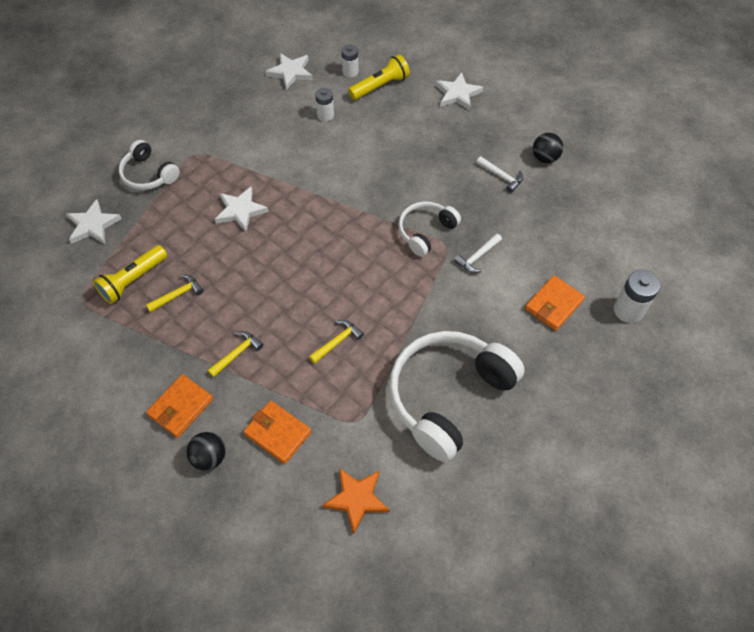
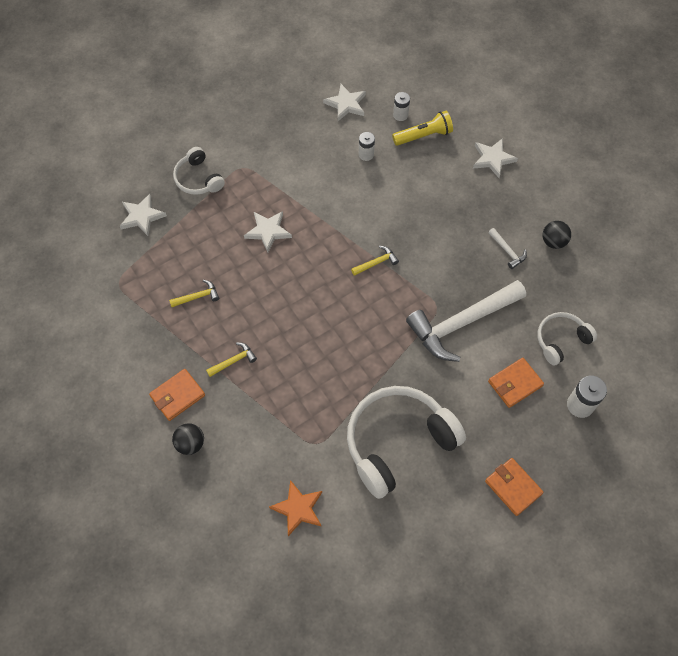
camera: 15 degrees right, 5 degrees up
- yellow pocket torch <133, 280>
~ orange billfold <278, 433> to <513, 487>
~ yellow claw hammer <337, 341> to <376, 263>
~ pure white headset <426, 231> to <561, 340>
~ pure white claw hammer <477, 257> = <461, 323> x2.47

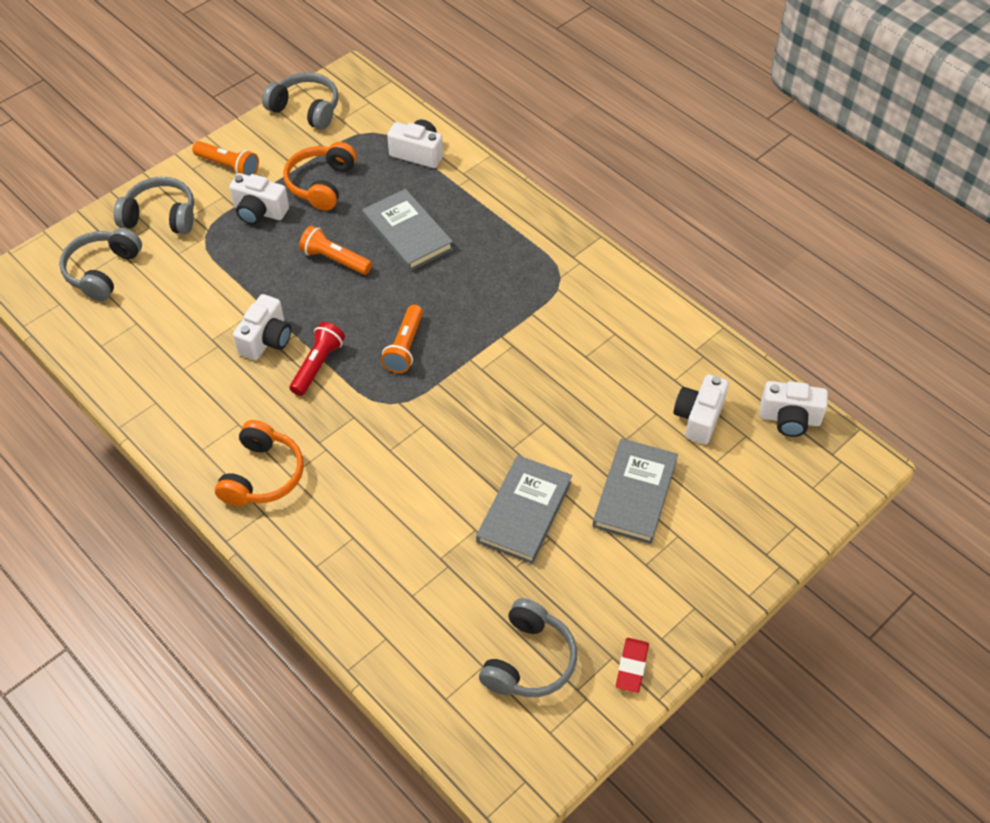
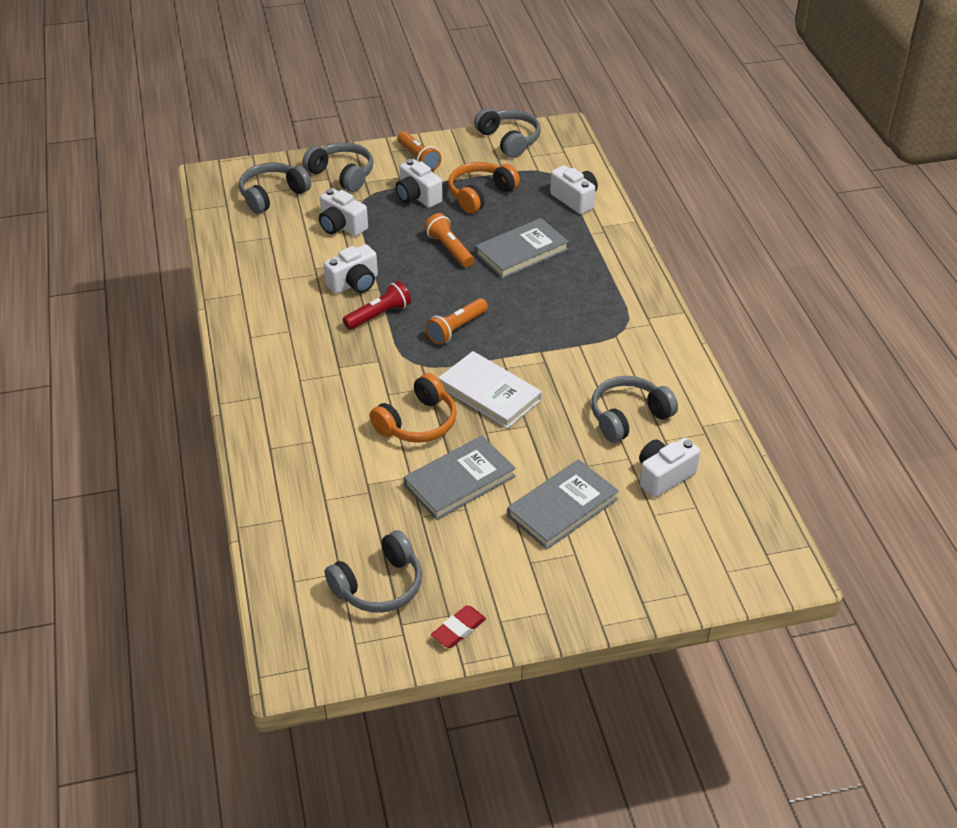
camera: 30 degrees right, 10 degrees down
~ orange headset <262, 475> to <417, 423>
~ gray hardback <407, 233> = <521, 252> 60 degrees clockwise
~ pure white photo camera <789, 419> to <341, 226>
+ pure white hardback <489, 393>
+ gray headset <628, 417>

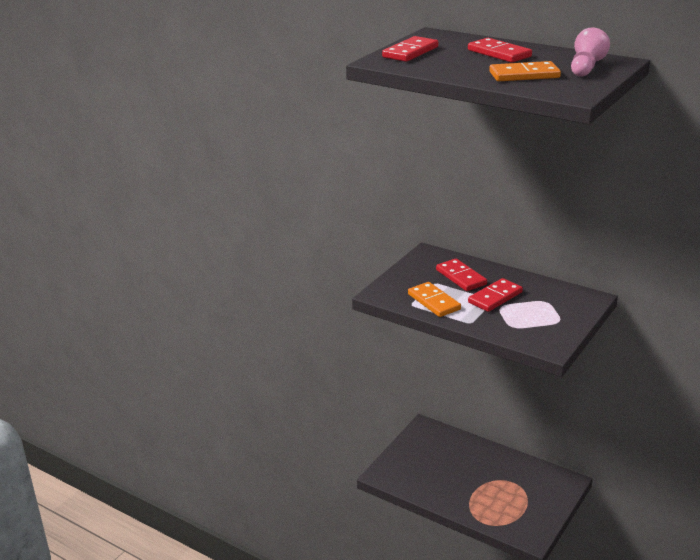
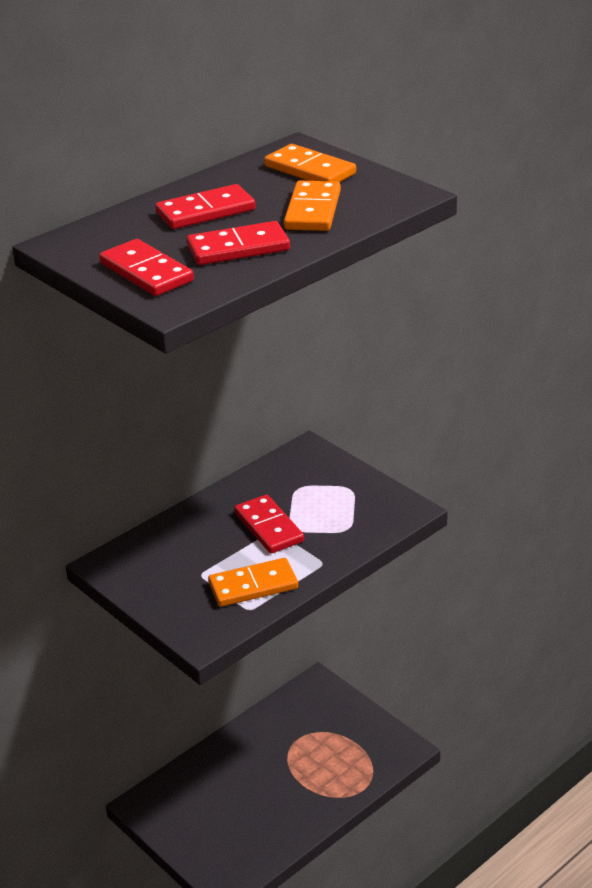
camera: 75 degrees left, 5 degrees up
~ crimson domino <461, 277> to <238, 248>
~ pink pawn <586, 68> to orange domino <309, 170>

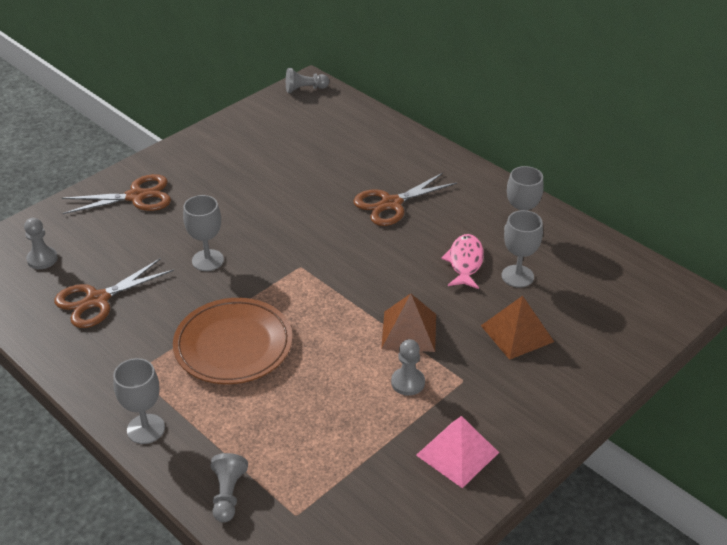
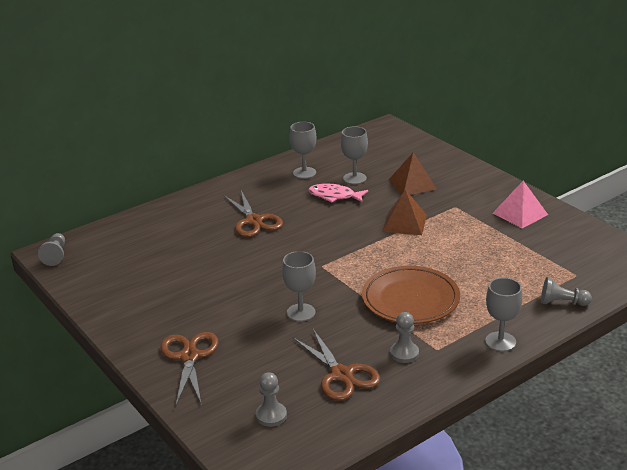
camera: 80 degrees left, 10 degrees down
~ gray pawn <408, 382> to <404, 353>

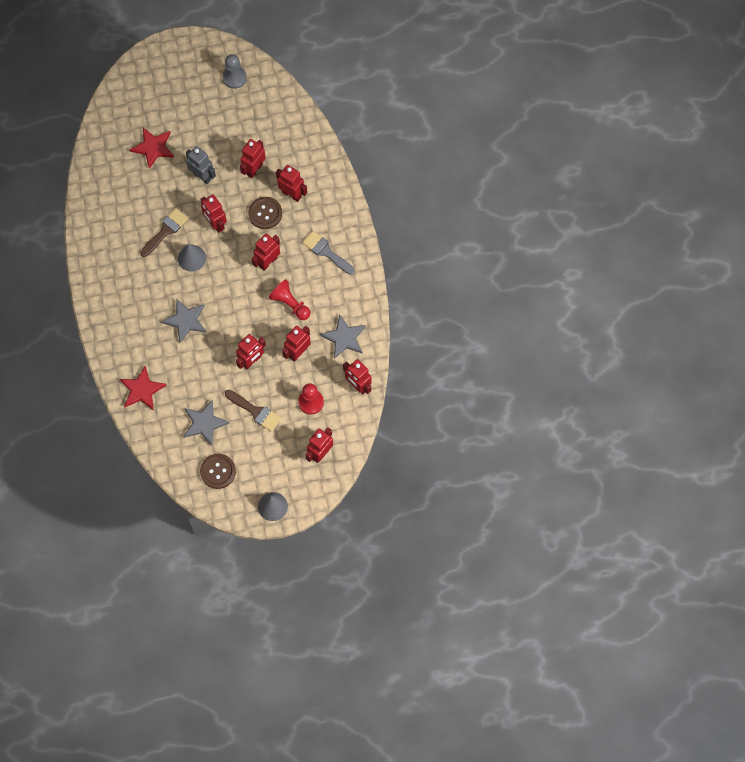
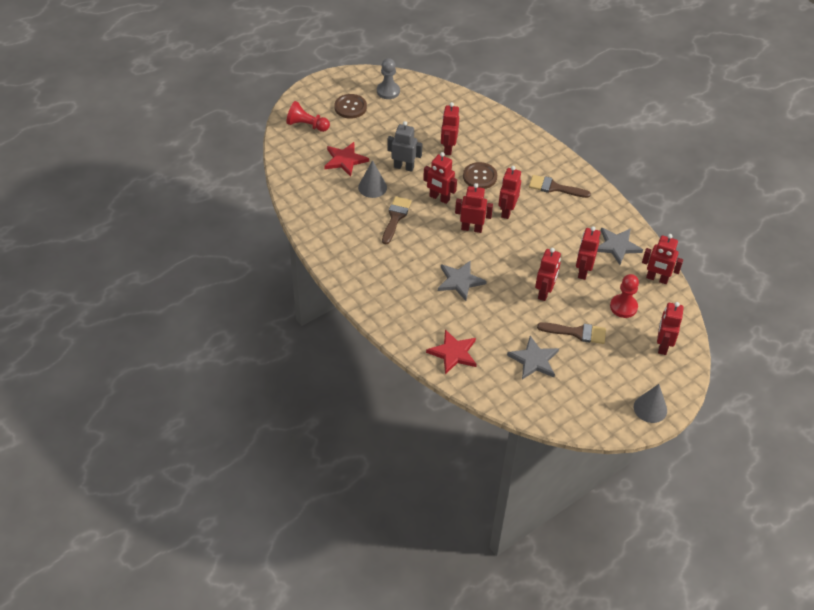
camera: 25 degrees left, 20 degrees down
~ gray cone shape <192, 258> to <372, 187>
~ brown button <218, 471> to <350, 107>
~ crimson pawn <290, 304> to <307, 125>
~ crimson robot figure <292, 194> to <471, 228>
~ gray paintbrush <326, 252> to brown paintbrush <554, 187>

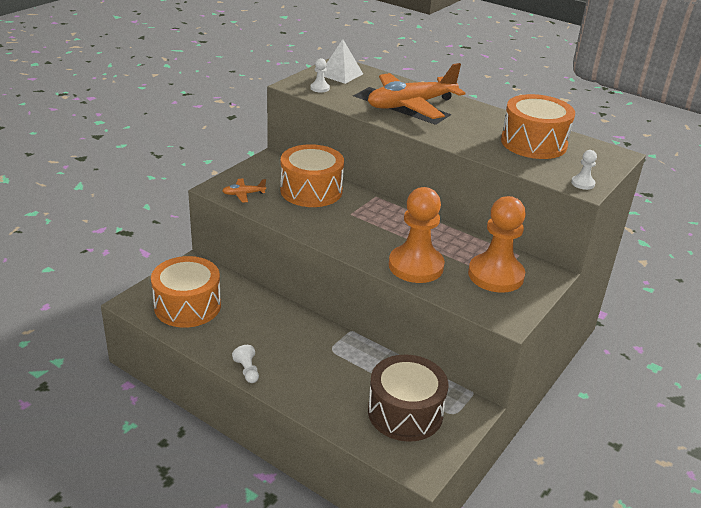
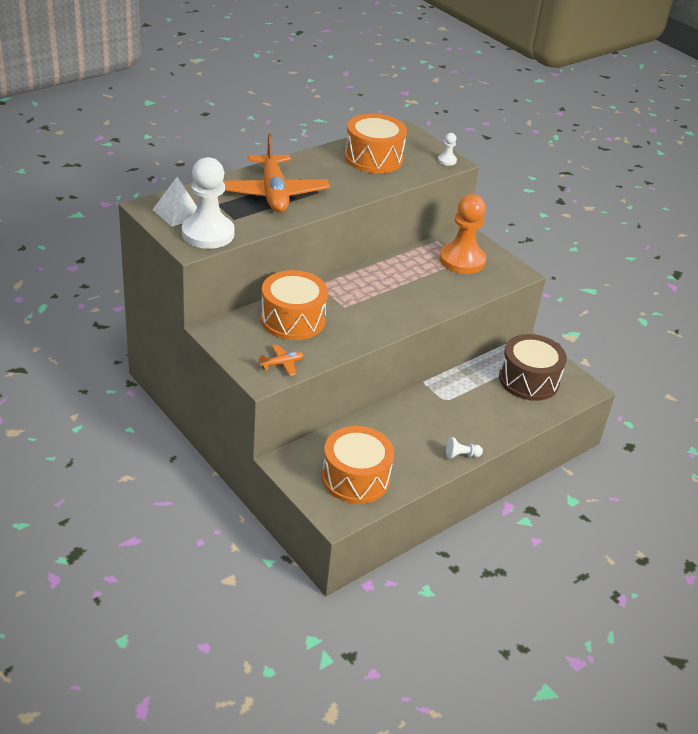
camera: 75 degrees left, 5 degrees up
~ orange aeroplane <243, 194> = <282, 364> 120 degrees counterclockwise
~ pure white pawn <320, 88> = <208, 234> x2.42
- orange pawn <416, 266>

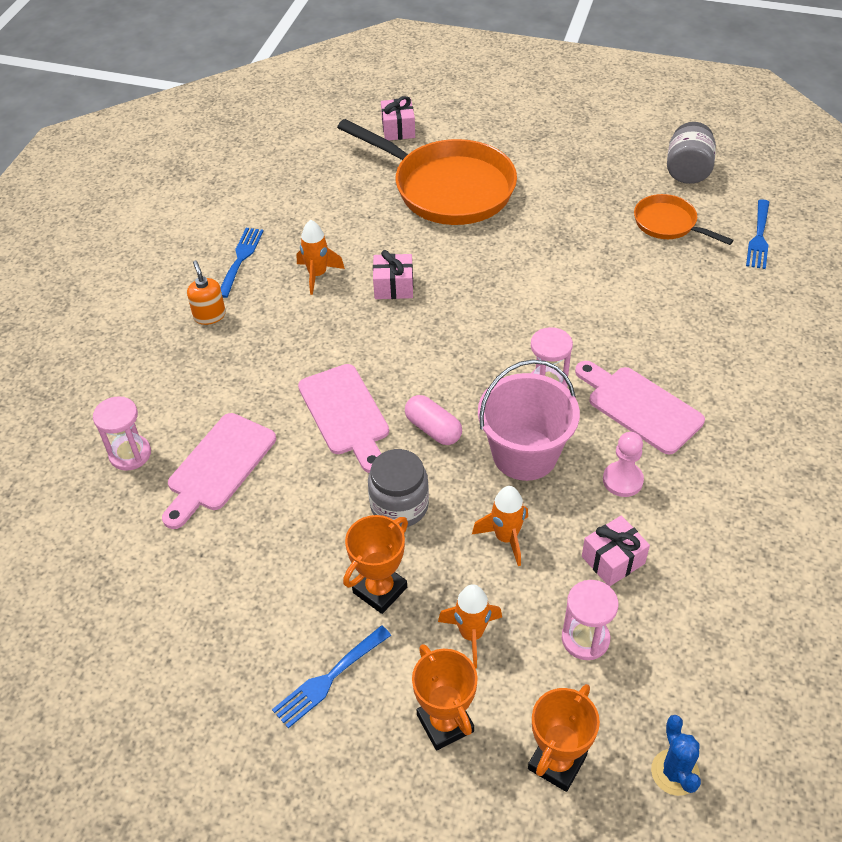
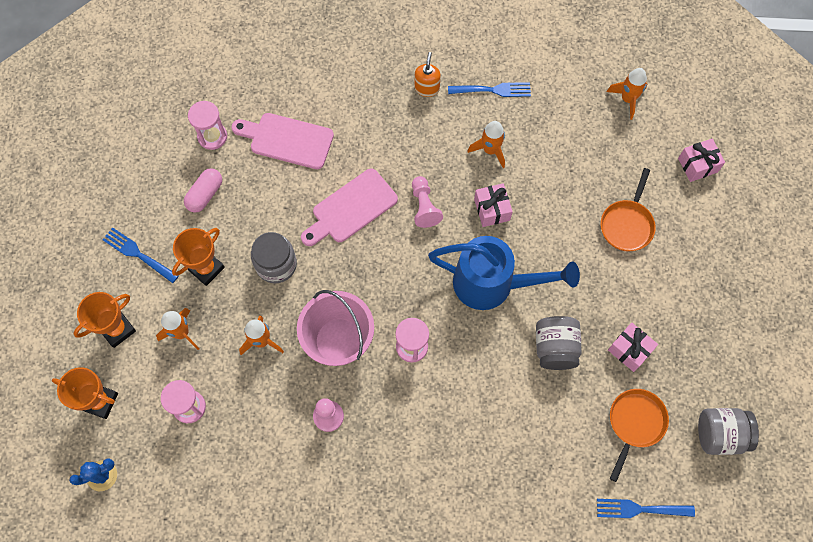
camera: 75 degrees right, 20 degrees up
~ pink sand timer <130, 454> to <212, 136>
~ orange soap pump <209, 315> = <427, 88> 45 degrees counterclockwise
~ orange frying pan <447, 188> = <627, 224> x0.50
~ orange trophy <380, 590> = <206, 268> 75 degrees counterclockwise
~ pink pill <433, 429> to <205, 194>
- pink bread board <640, 407>
~ pink present <613, 560> to <629, 350>
+ pink pawn <424, 206>
+ blue sprinkling can <492, 284>
+ gray jam jar <555, 348>
+ orange toy rocket <627, 99>

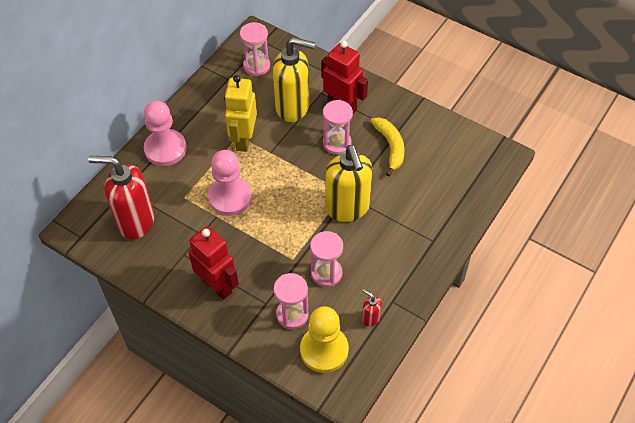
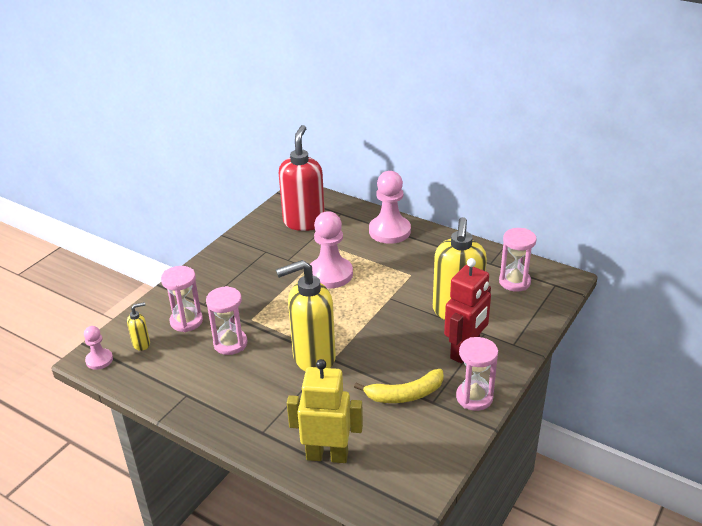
camera: 90 degrees right, 20 degrees down
- crimson robot figure <217, 285>
~ yellow robot figure <243, 140> to <327, 455>
~ yellow pawn <324, 350> to yellow soap pump <142, 344>
~ pink sand timer <337, 143> to <474, 397>
- crimson soap pump <370, 318>
+ pink pawn <99, 360>

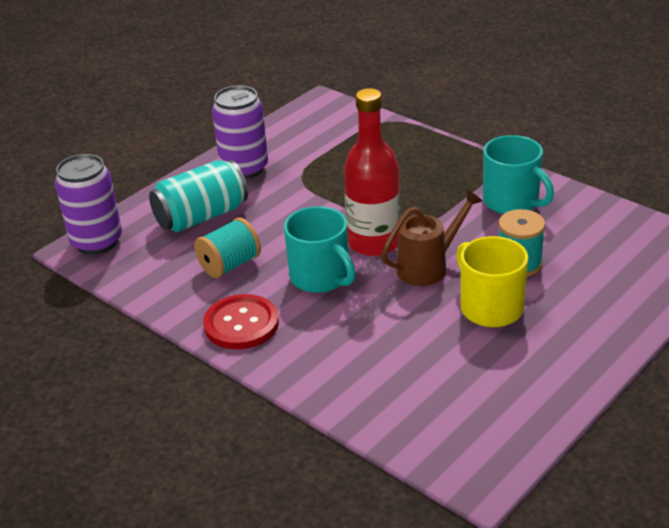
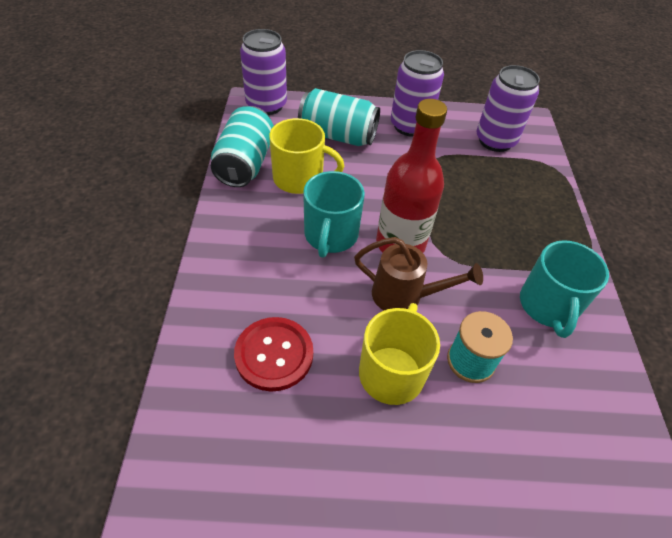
camera: 45 degrees right, 15 degrees up
~ aqua reel of thread <230, 265> to yellow tea mug <299, 179>
~ crimson button <241, 324> to <274, 354>
+ aqua can <245, 163>
+ violet can <495, 141>

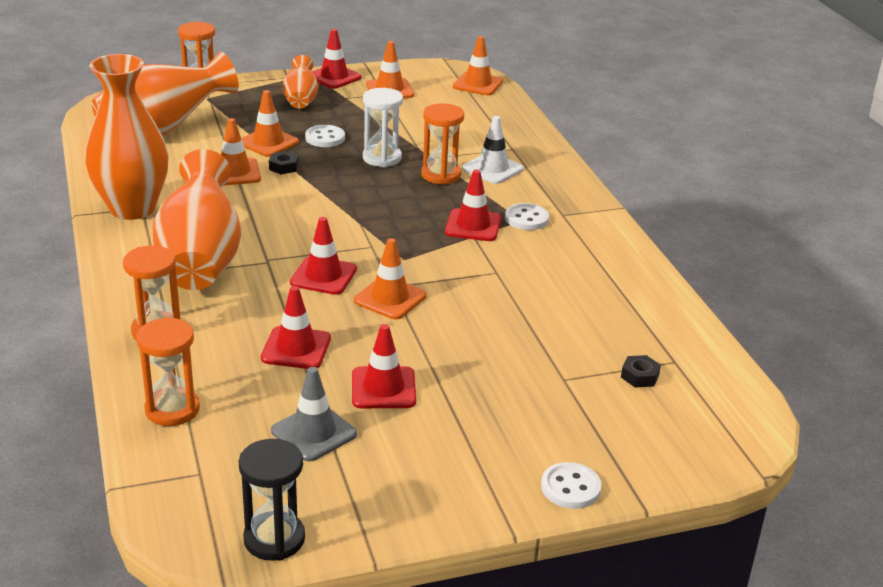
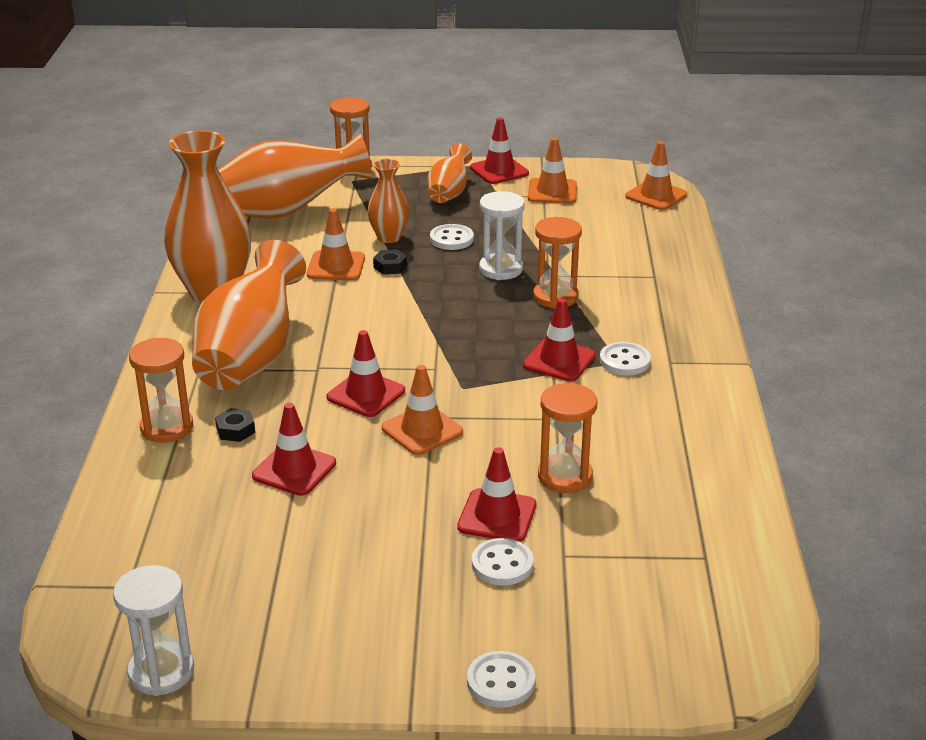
camera: 20 degrees right, 0 degrees up
~ orange sand timer <172, 409> to <565, 476>
~ ebony sand timer <274, 539> to pure white sand timer <161, 672>
~ orange traffic cone <268, 142> to orange tall vase <389, 237>
- gray traffic cone <313, 433>
~ crimson traffic cone <383, 388> to <497, 516>
- pure white traffic cone <492, 169>
~ ebony hex nut <639, 376> to <235, 430>
+ pure white button <502, 564>

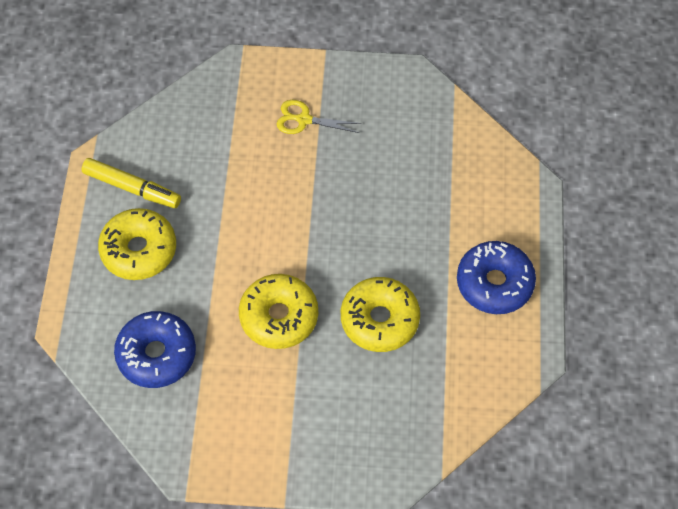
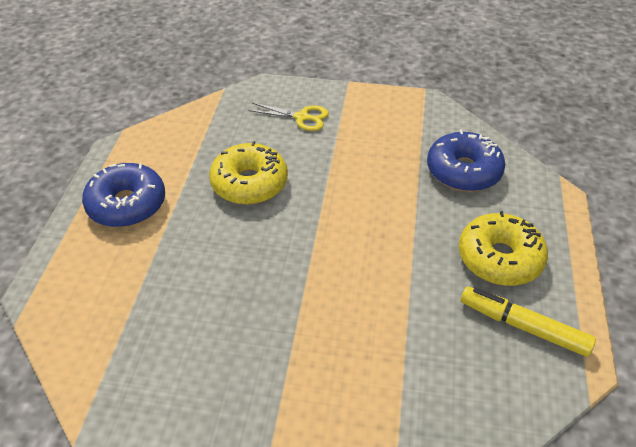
camera: 175 degrees left, 15 degrees down
- yellow donut <279, 316>
~ yellow pair of scissors <304, 120> to <302, 117>

